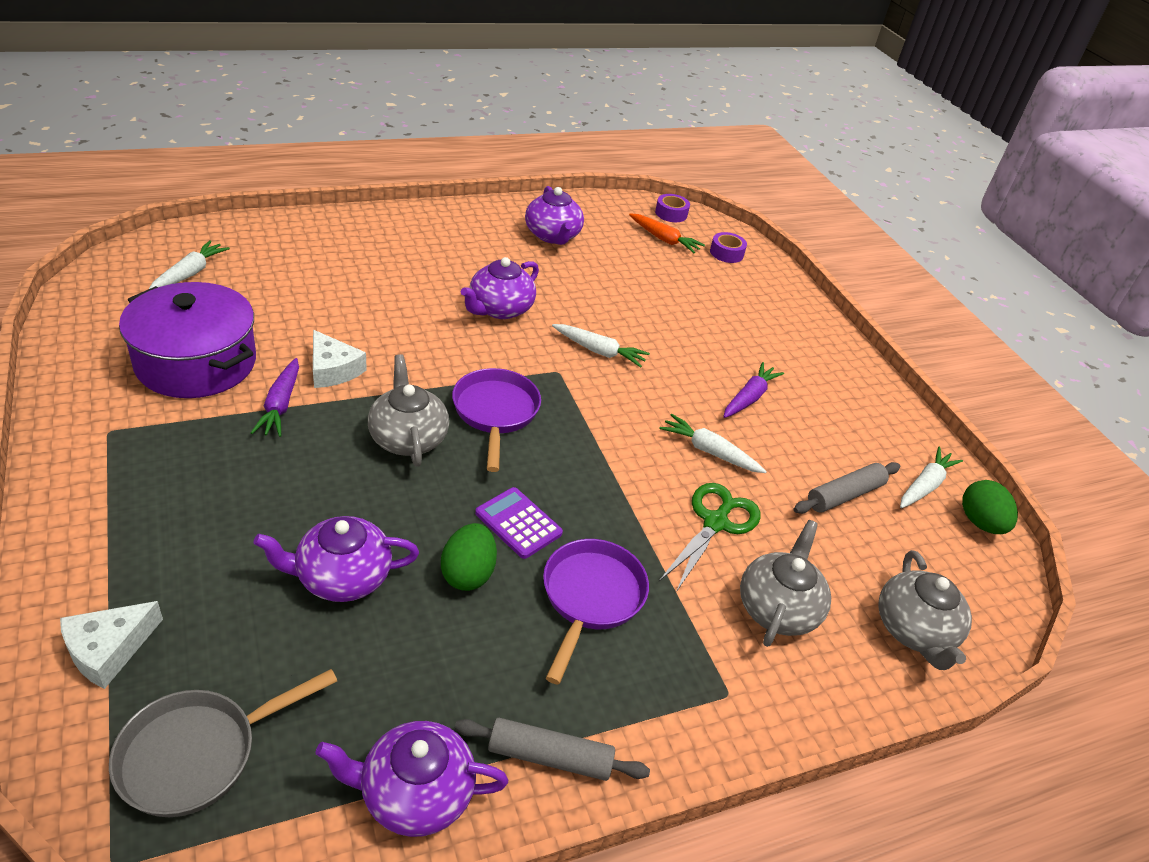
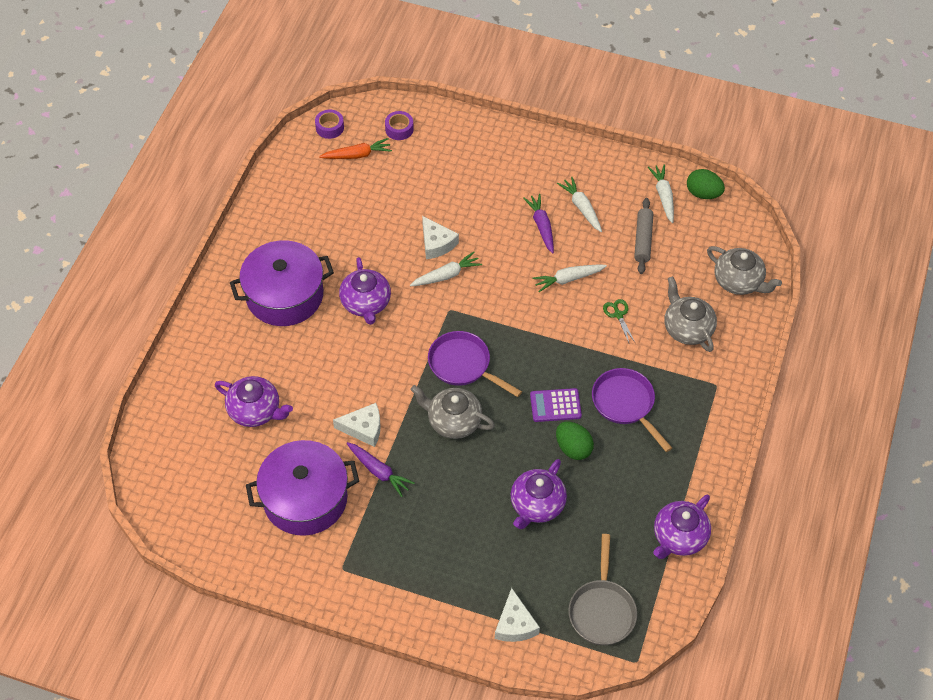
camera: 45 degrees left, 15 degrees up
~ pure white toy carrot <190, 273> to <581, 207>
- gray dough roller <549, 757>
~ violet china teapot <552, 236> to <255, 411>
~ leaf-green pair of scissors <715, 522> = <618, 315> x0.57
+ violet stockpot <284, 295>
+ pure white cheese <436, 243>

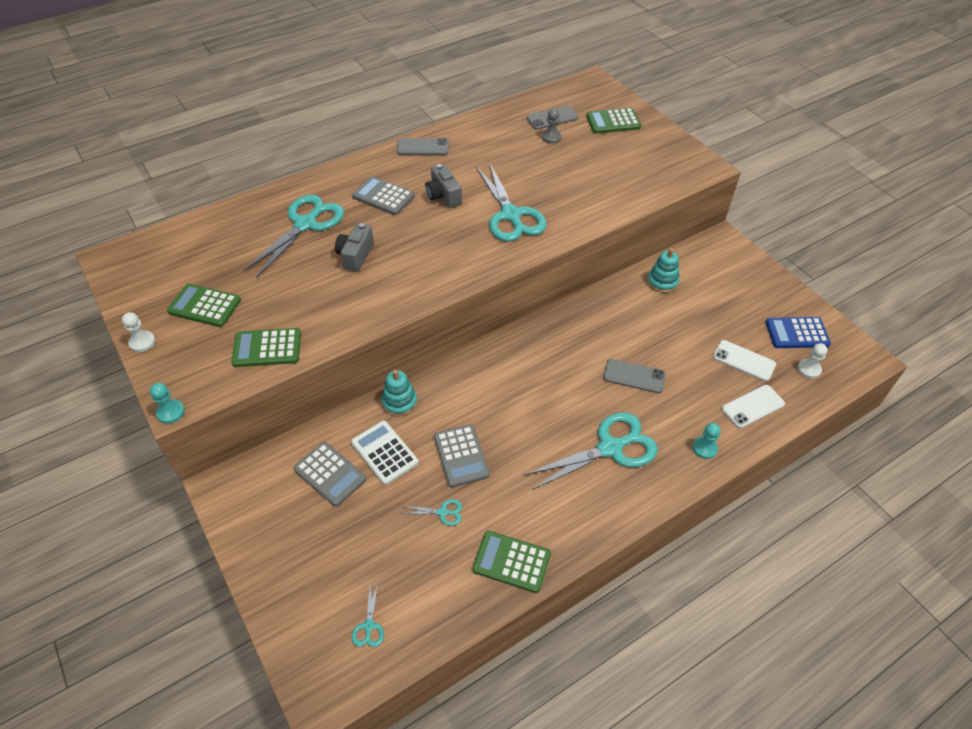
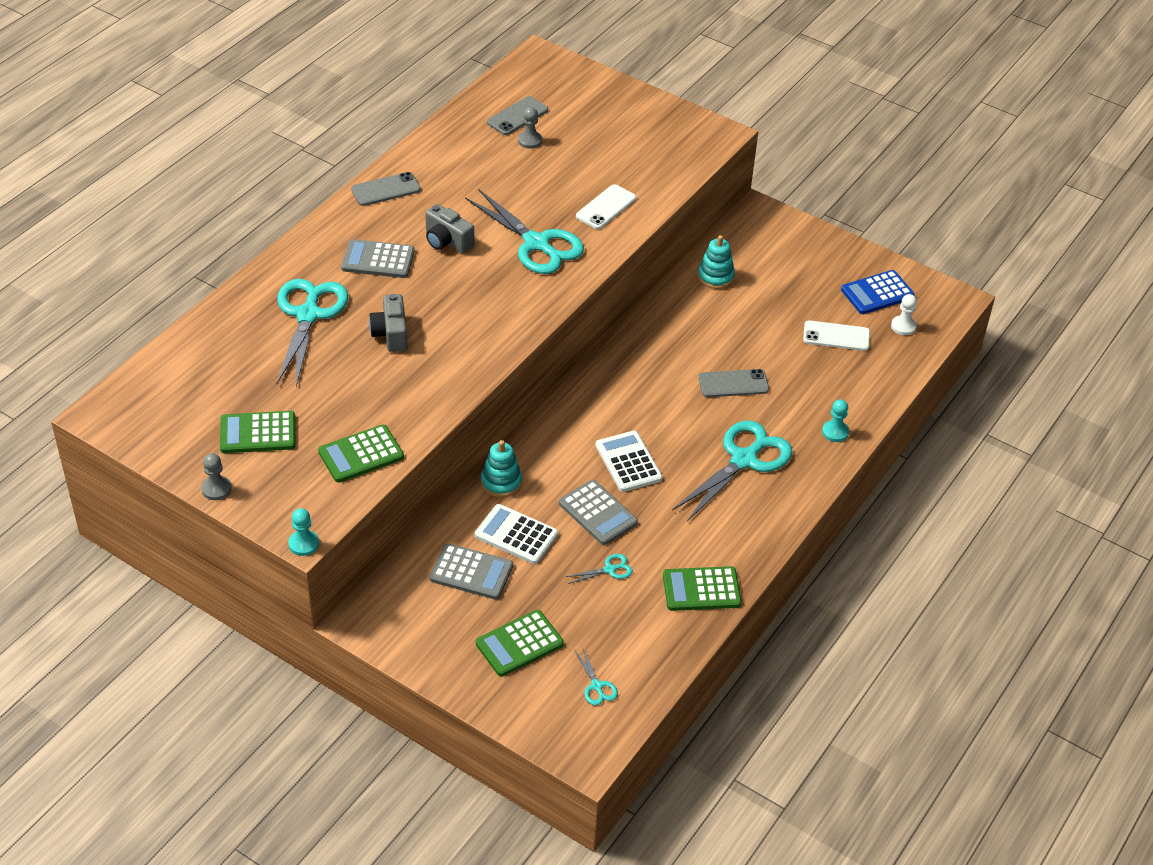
camera: 25 degrees left, 5 degrees down
~ pure white pawn <142, 342> to gray pawn <216, 489>
~ leaf-green pocket calculator <613, 122> to <519, 644>
~ pure white mobile phone <753, 406> to <606, 207>
+ pure white pocket calculator <628, 462>

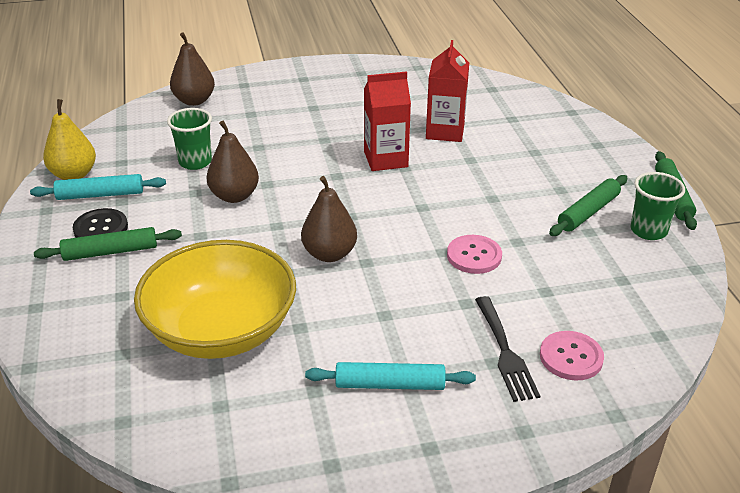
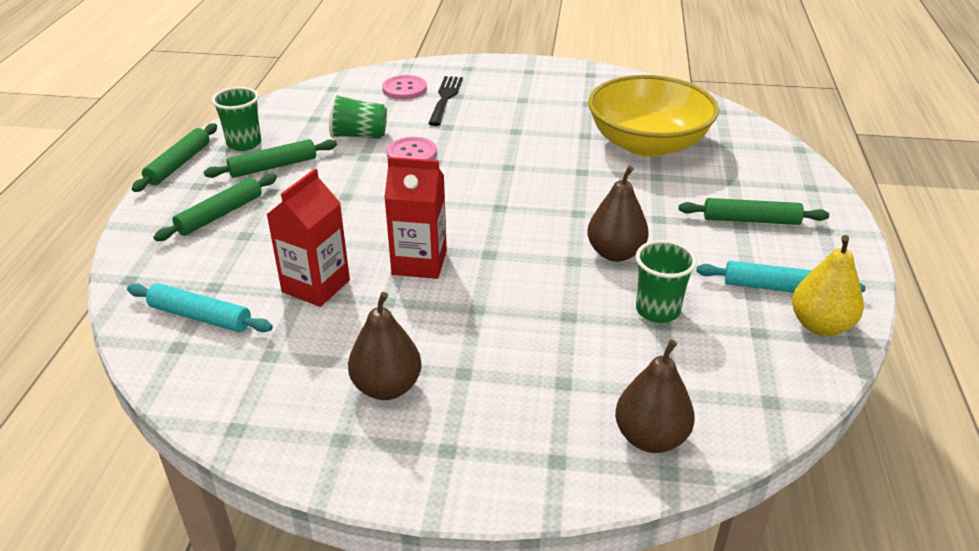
camera: 160 degrees left, 0 degrees up
- ebony button <101, 228>
~ brown toy pear <329, 254> to <387, 387>
~ aqua dough roller <389, 384> to <200, 316>
+ leaf-green dough roller <220, 214>
+ leaf-green tumbler <359, 135>

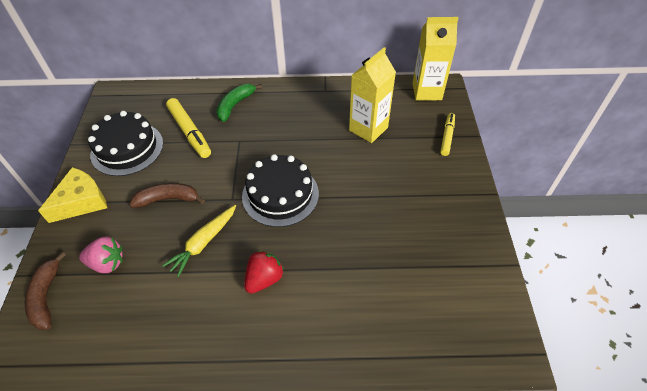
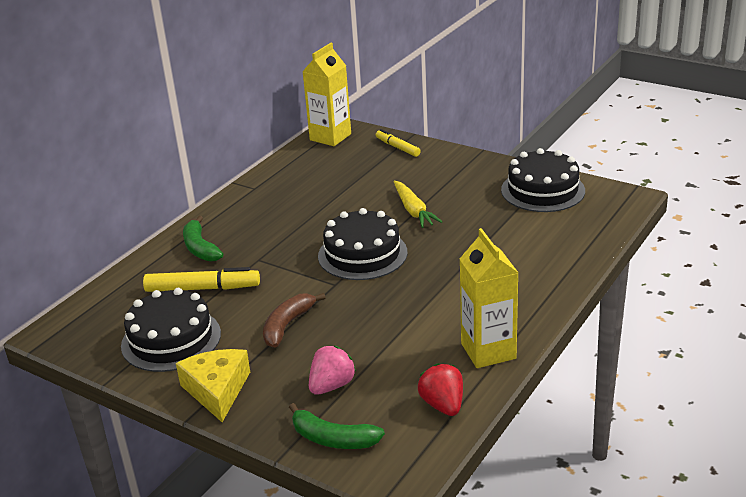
camera: 55 degrees left, 20 degrees down
~ brown banana fruit <46, 296> to leaf-green banana fruit <333, 438>
~ yellow toy carrot <203, 243> to <413, 210>
~ crimson berry <264, 279> to <443, 405>
~ yellow milk carton <368, 129> to <488, 351>
+ ebony cake <543, 190>

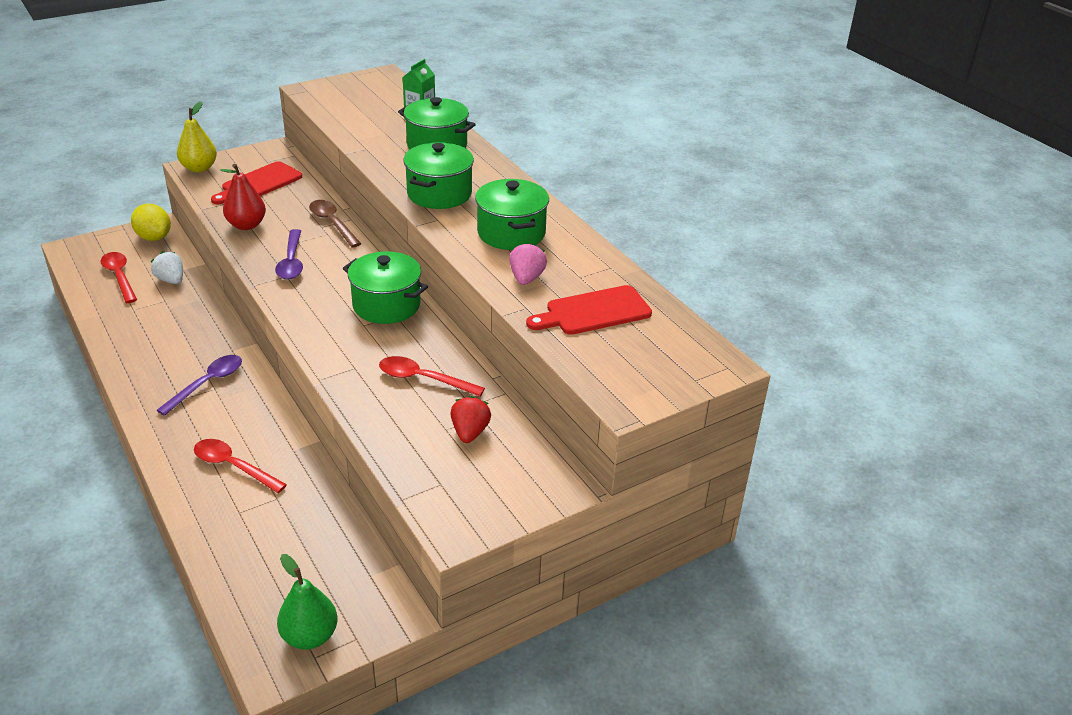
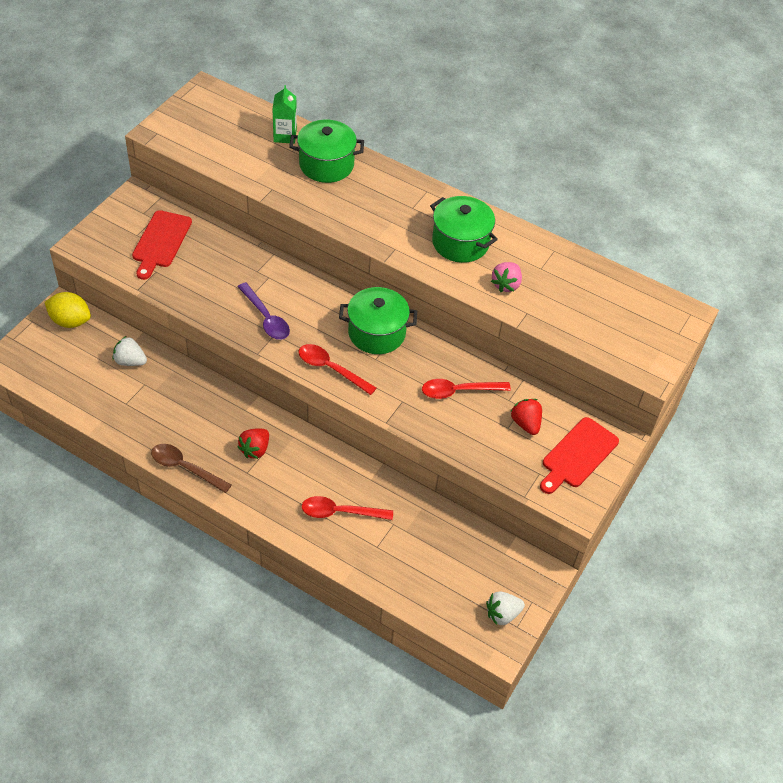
camera: 30 degrees left, 15 degrees up
~ crimson spoon <119, 277> to <331, 369>
~ violet spoon <207, 384> to crimson berry <255, 449>
- yellow toy pear <199, 168>
- crimson toy pear <246, 225>
~ leaf-green toy pear <310, 636> to pure white berry <502, 614>
~ brown spoon <332, 223> to <185, 468>
- leaf-green stockpot <439, 194>
~ pink berry <526, 278> = <506, 285> 135 degrees counterclockwise
~ crimson bread board <593, 312> to <577, 455>

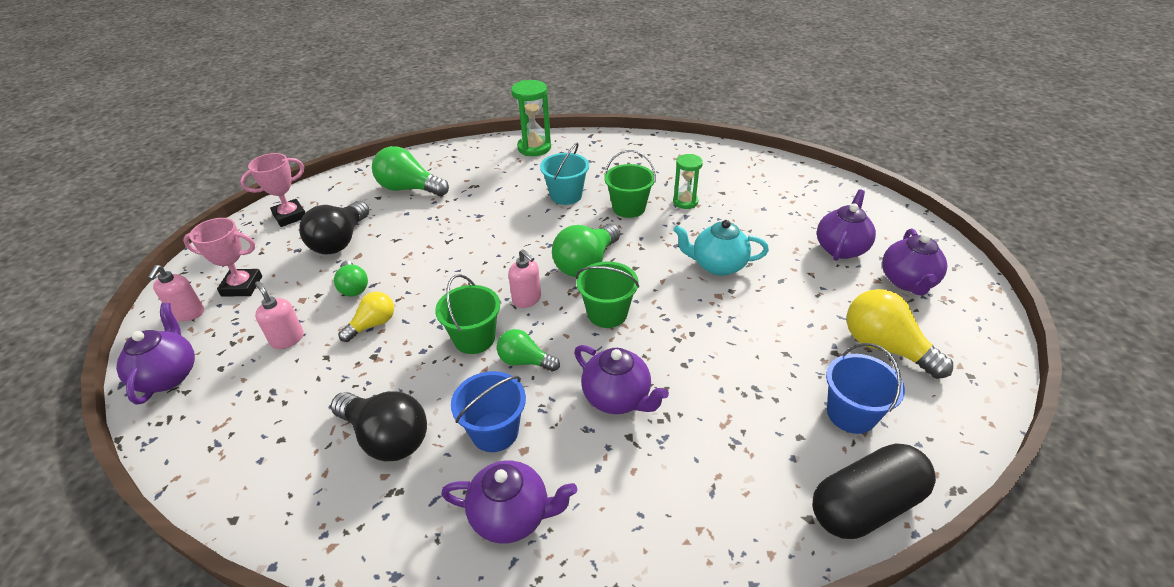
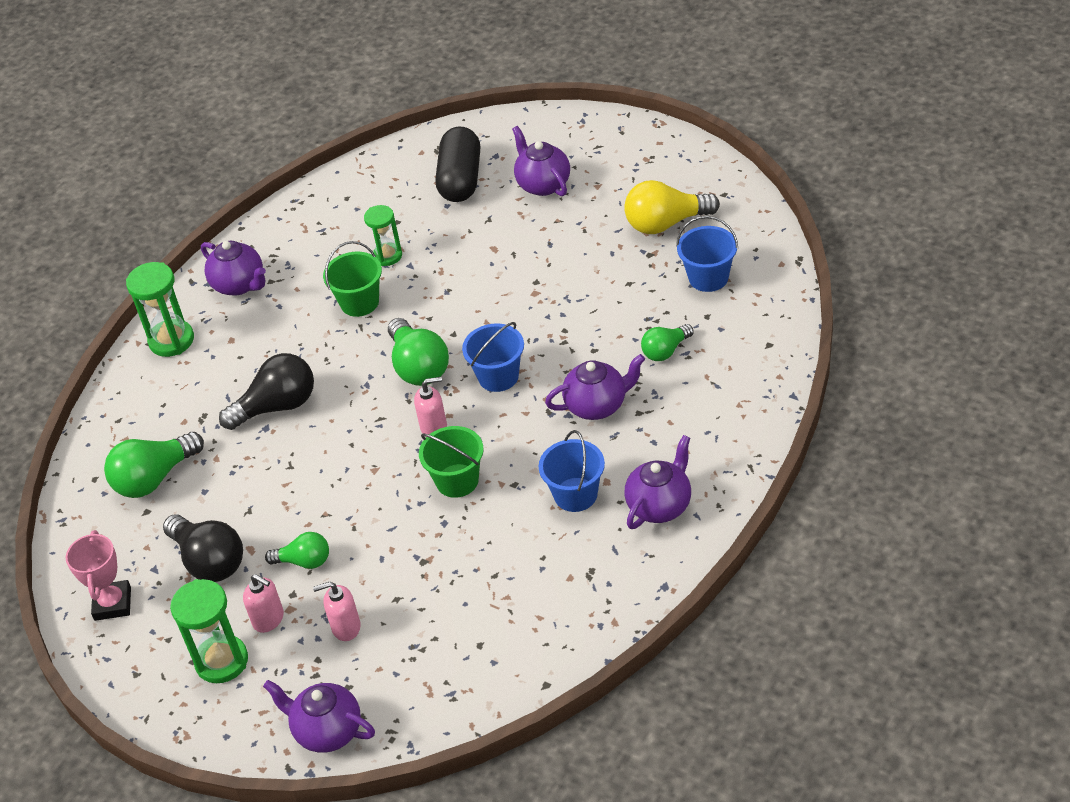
camera: 55 degrees left, 5 degrees up
~ pink soap pump <188, 313> to <268, 619>
~ pink trophy <242, 286> to leaf-green sand timer <222, 661>
~ ebony light bulb <387, 437> to <277, 406>
- yellow light bulb <373, 324>
~ leaf-green light bulb <525, 361> to <665, 351>
- aqua pail <566, 195>
~ leaf-green pail <607, 313> to blue pail <498, 376>
- aqua china teapot <717, 265>
~ ebony pill <865, 505> to <461, 179>
~ violet china teapot <907, 282> to <240, 285>

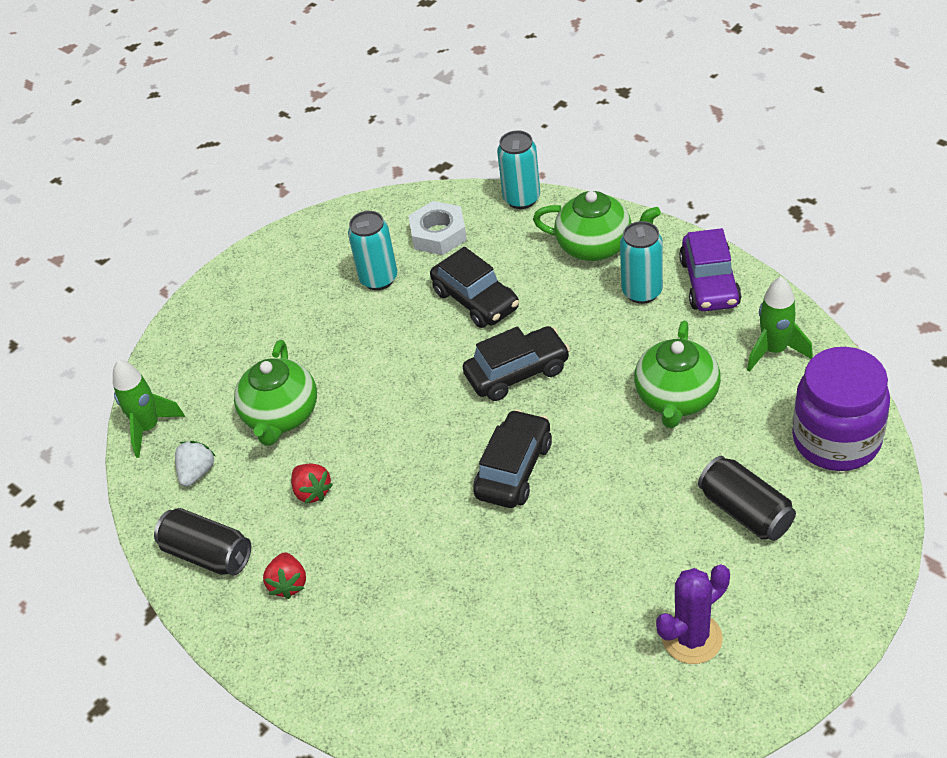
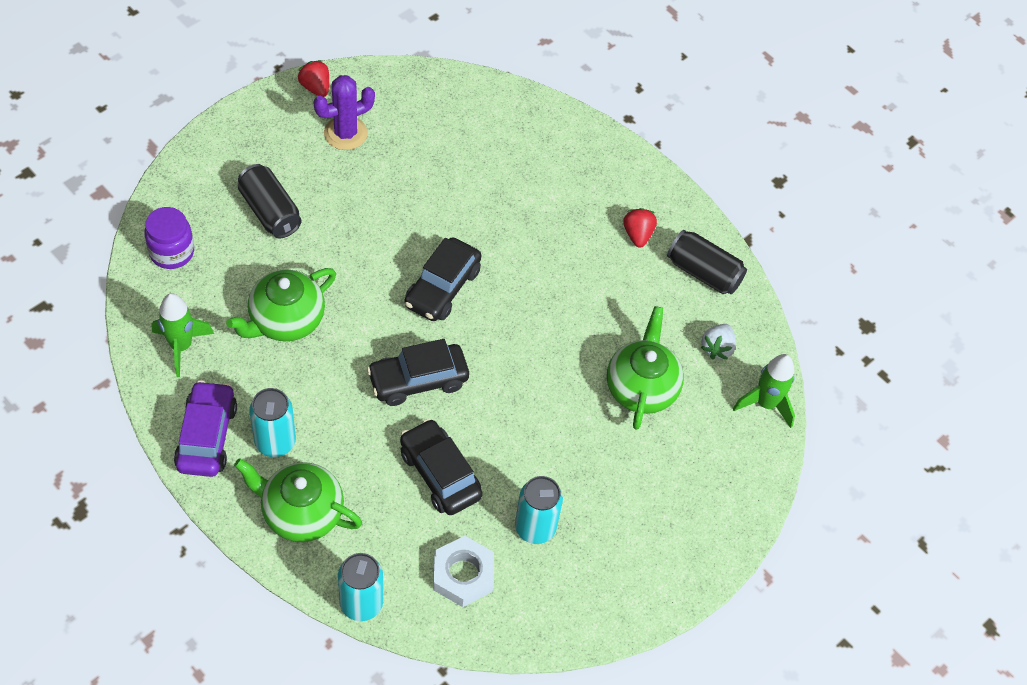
camera: 175 degrees right, 10 degrees up
~ crimson berry <312, 492> to <315, 87>
~ leaf-green china teapot <676, 398> = <285, 320> 150 degrees counterclockwise
~ violet jam jar <836, 440> = <172, 252> x0.61

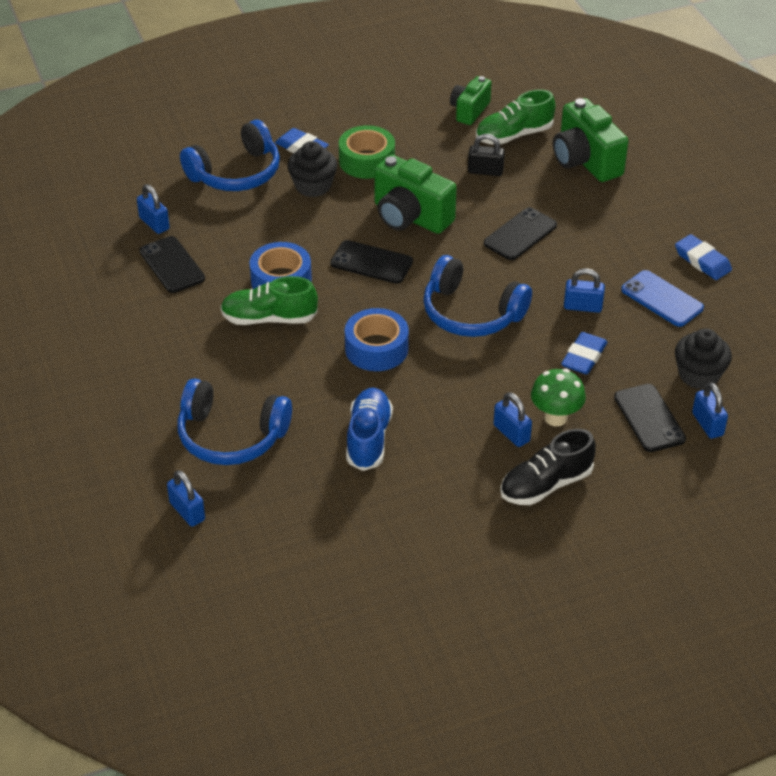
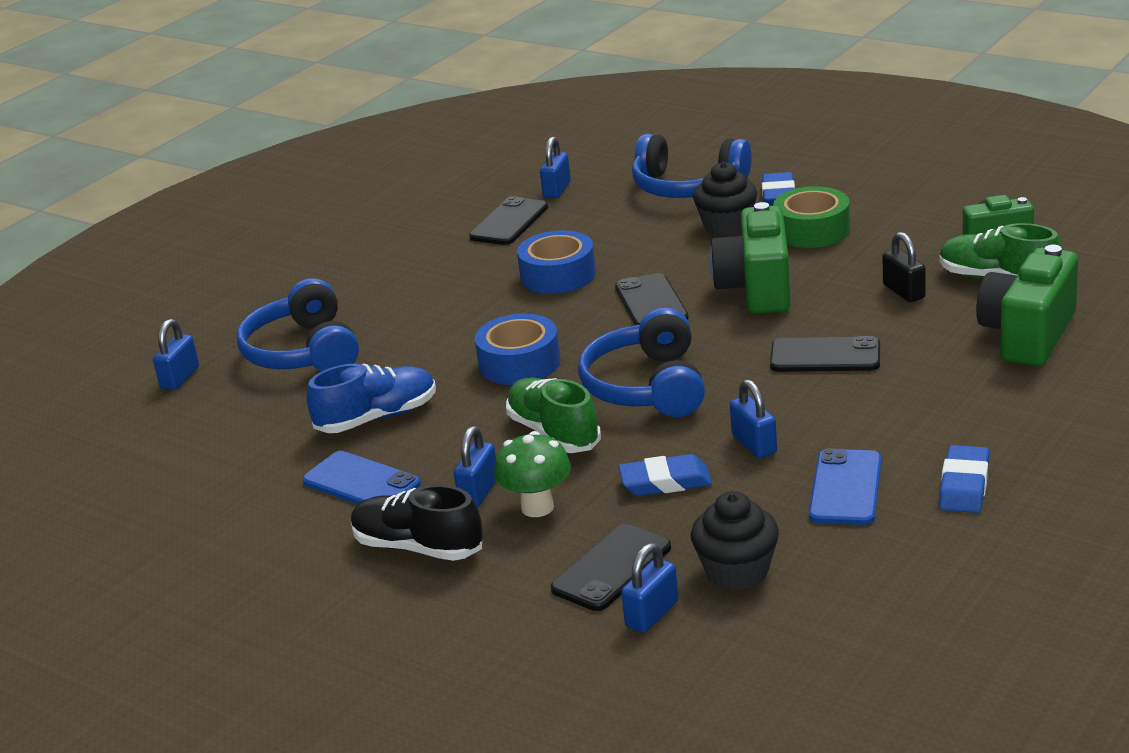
camera: 60 degrees right, 15 degrees down
~ leaf-green sneaker <269, 318> to <554, 433>
+ blue mobile phone <361, 483>

